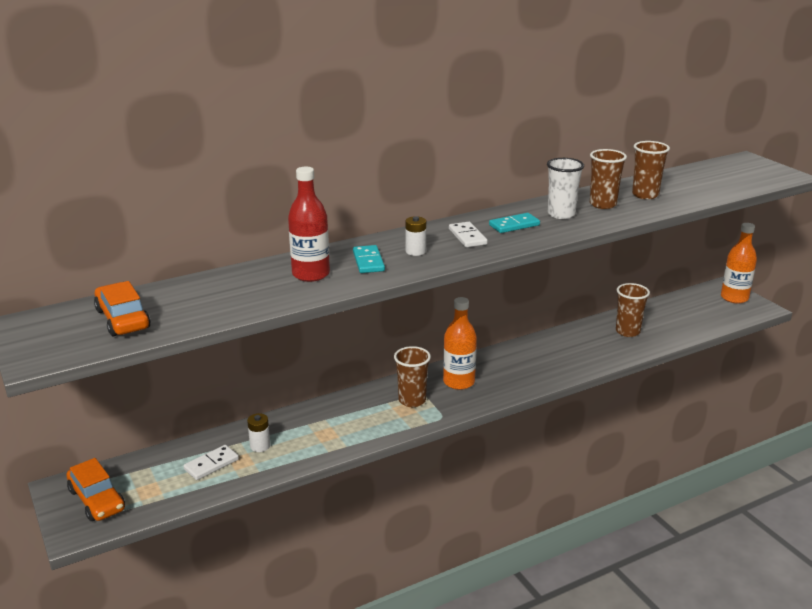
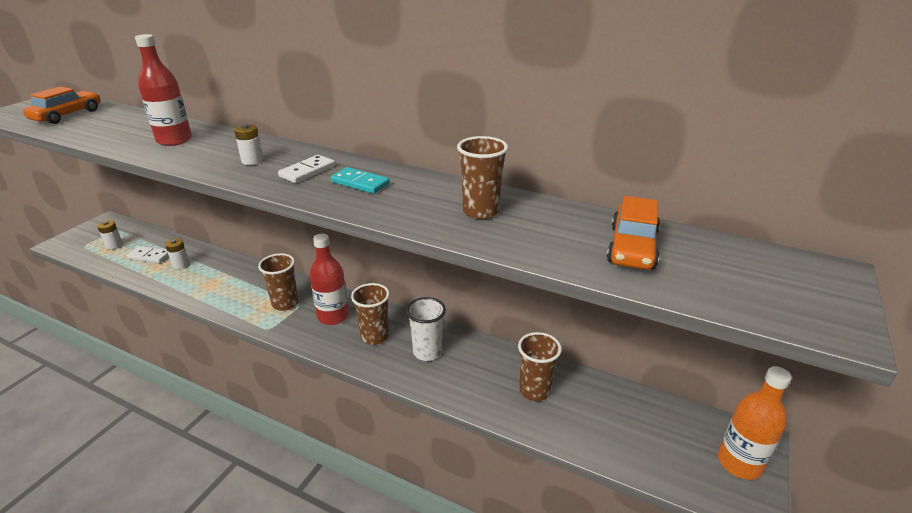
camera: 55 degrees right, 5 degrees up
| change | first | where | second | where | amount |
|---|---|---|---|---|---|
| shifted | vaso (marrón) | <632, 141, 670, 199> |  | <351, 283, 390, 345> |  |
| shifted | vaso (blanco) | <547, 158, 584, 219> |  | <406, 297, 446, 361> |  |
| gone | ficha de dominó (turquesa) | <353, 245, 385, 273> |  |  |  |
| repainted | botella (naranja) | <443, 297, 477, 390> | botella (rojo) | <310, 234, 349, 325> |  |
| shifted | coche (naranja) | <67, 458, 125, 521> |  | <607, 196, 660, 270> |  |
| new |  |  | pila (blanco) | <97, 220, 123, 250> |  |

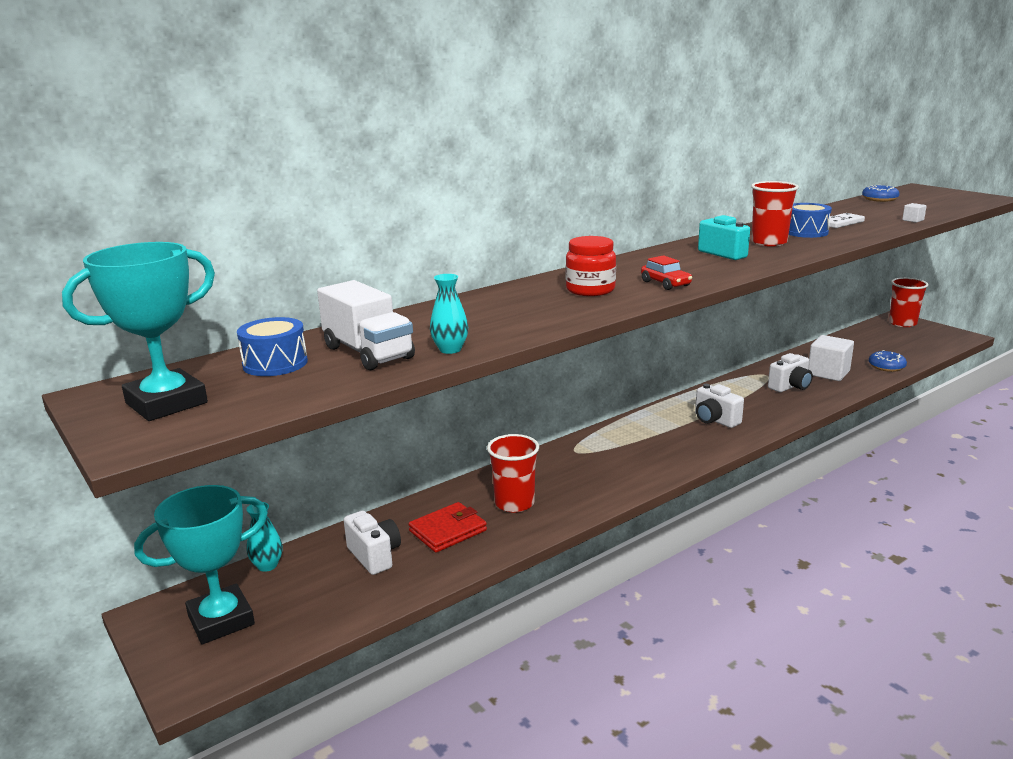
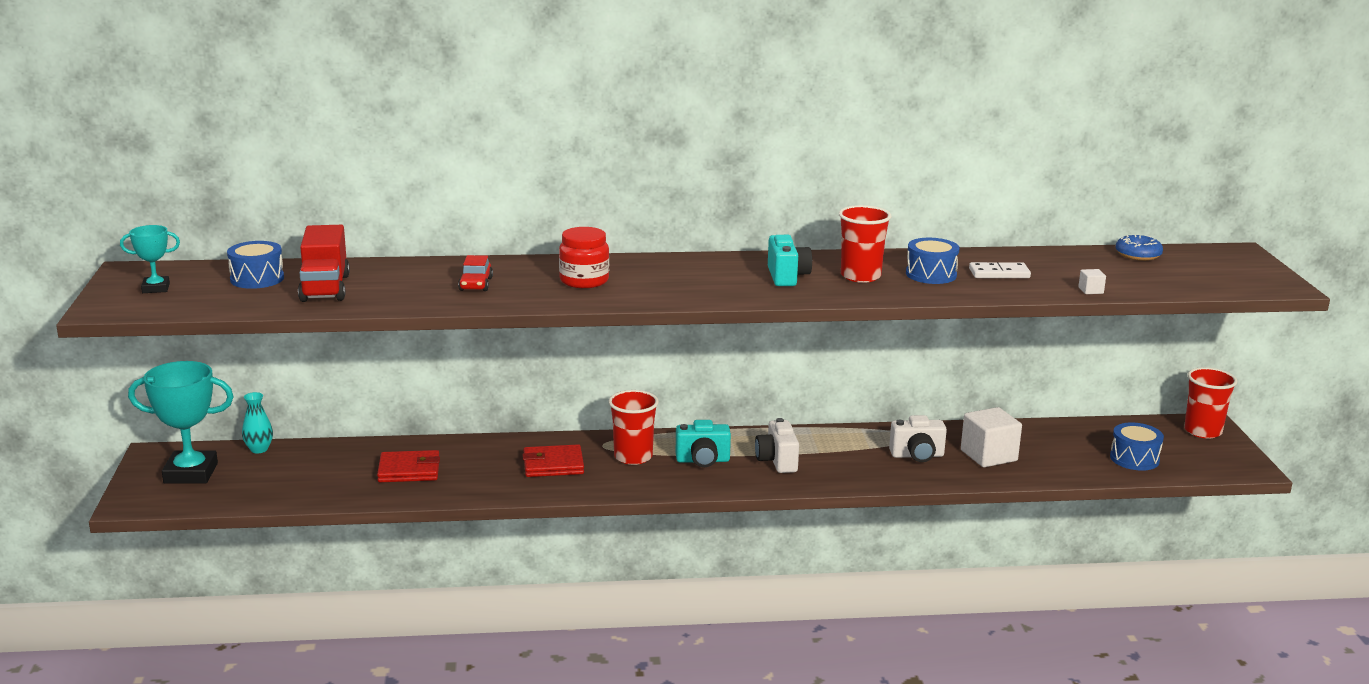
camera: 30 degrees right, 0 degrees up
| change | first | where | second | where | amount |
|---|---|---|---|---|---|
| scaled | trofeo (turquesa) | <62, 242, 215, 421> |  | <120, 225, 180, 293> | x0.53 |
| shifted | coche (rojo) | <641, 255, 692, 290> |  | <458, 255, 493, 291> |  |
| gone | florero (turquesa) | <430, 274, 468, 354> |  |  |  |
| repainted | camión (blanco) | <317, 280, 415, 370> | camión (rojo) | <298, 225, 350, 302> |  |
| gone | rosquilla (azul) | <869, 350, 907, 372> |  |  |  |
| shifted | vaso (rojo) | <487, 434, 539, 513> |  | <608, 390, 659, 465> |  |
| gone | cámara (blanco) | <344, 511, 401, 575> |  |  |  |
| new |  |  | cámara (turquesa) | <676, 420, 731, 467> |  |
| new |  |  | tambor (azul) | <1110, 422, 1164, 471> |  |
| new |  |  | cartera (rojo) | <522, 444, 584, 477> |  |

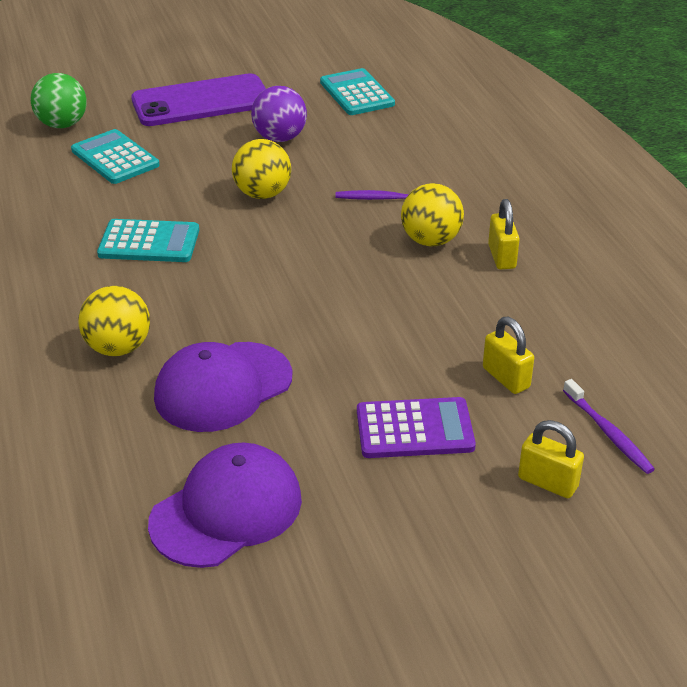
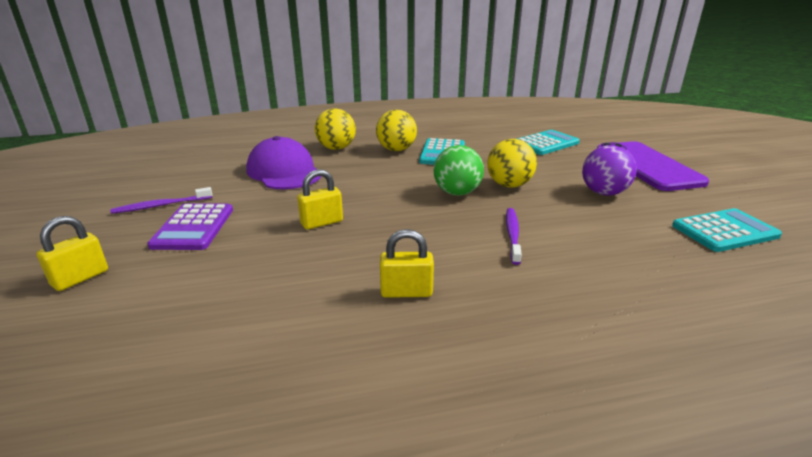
camera: 95 degrees right, 10 degrees down
| change | first | where | second | where | amount |
|---|---|---|---|---|---|
| shifted | pelota (verde) | <31, 73, 87, 128> |  | <433, 145, 484, 196> |  |
| shifted | pelota (amarillo) | <401, 183, 464, 247> |  | <376, 110, 417, 151> |  |
| shifted | candado (amarillo) | <483, 317, 534, 394> |  | <297, 169, 343, 230> |  |
| shifted | cepillo de dientes (morado) | <563, 379, 655, 474> |  | <110, 187, 213, 214> |  |
| gone | gorra (morado) | <148, 443, 302, 568> |  |  |  |

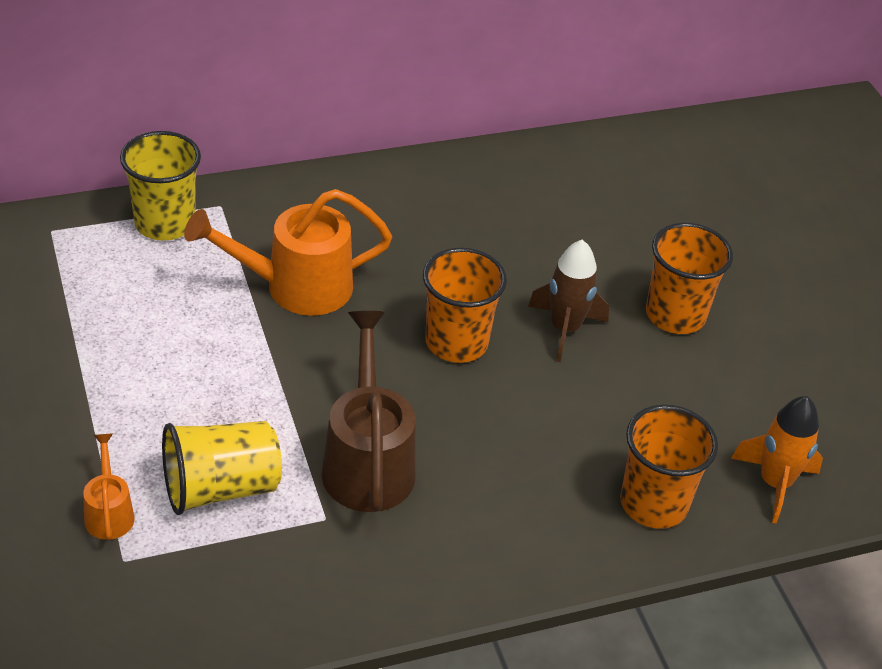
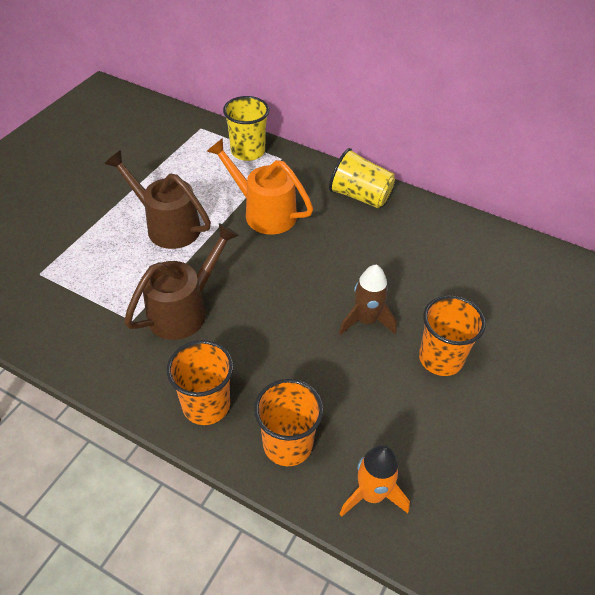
camera: 50 degrees right, 5 degrees up
| change | first | where | second | where | amount |
|---|---|---|---|---|---|
| shifted | vaso (naranja) | <423, 248, 507, 363> |  | <167, 340, 234, 425> |  |
| shifted | vaso (amarillo) | <162, 421, 282, 515> |  | <329, 148, 395, 208> |  |
| gone | regadera (naranja) | <83, 433, 135, 540> |  |  |  |
| new |  |  | regadera (marrón) | <104, 150, 211, 249> |  |

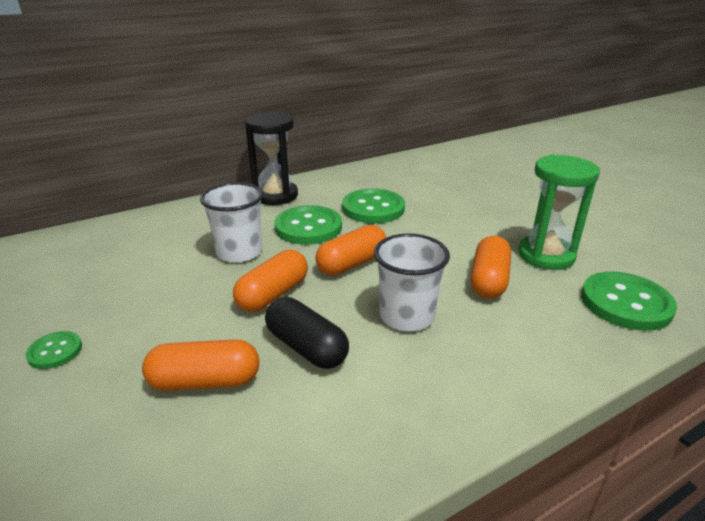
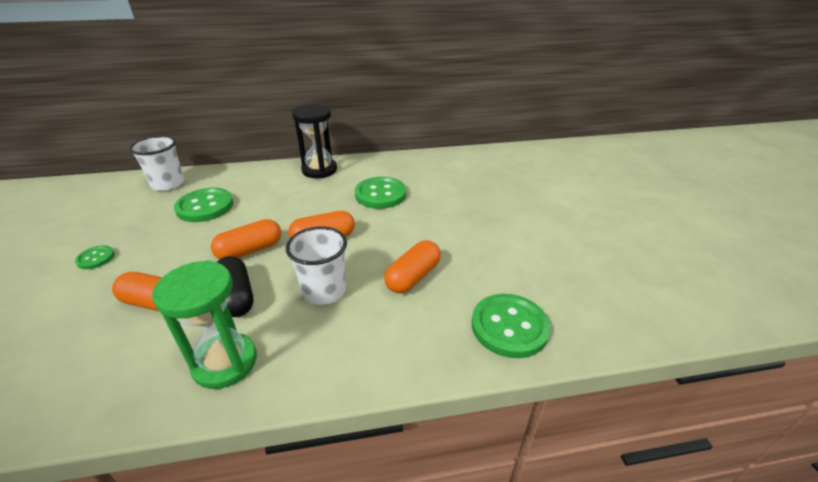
camera: 20 degrees right, 5 degrees up
| change | first | where | second | where | amount |
|---|---|---|---|---|---|
| shifted | reloj de arena (verde) | <518, 155, 600, 270> |  | <152, 260, 257, 389> |  |
| shifted | vaso (blanco) | <200, 182, 263, 263> |  | <129, 136, 185, 191> |  |
| shifted | botón (verde) | <274, 205, 342, 245> |  | <174, 188, 233, 222> |  |

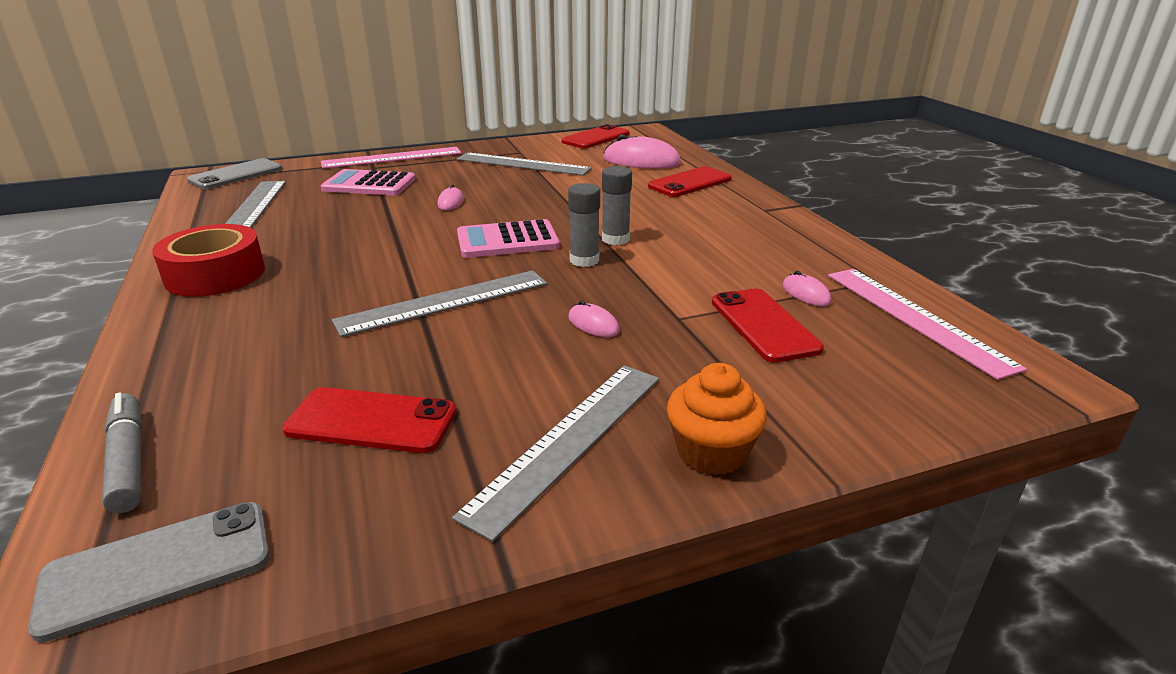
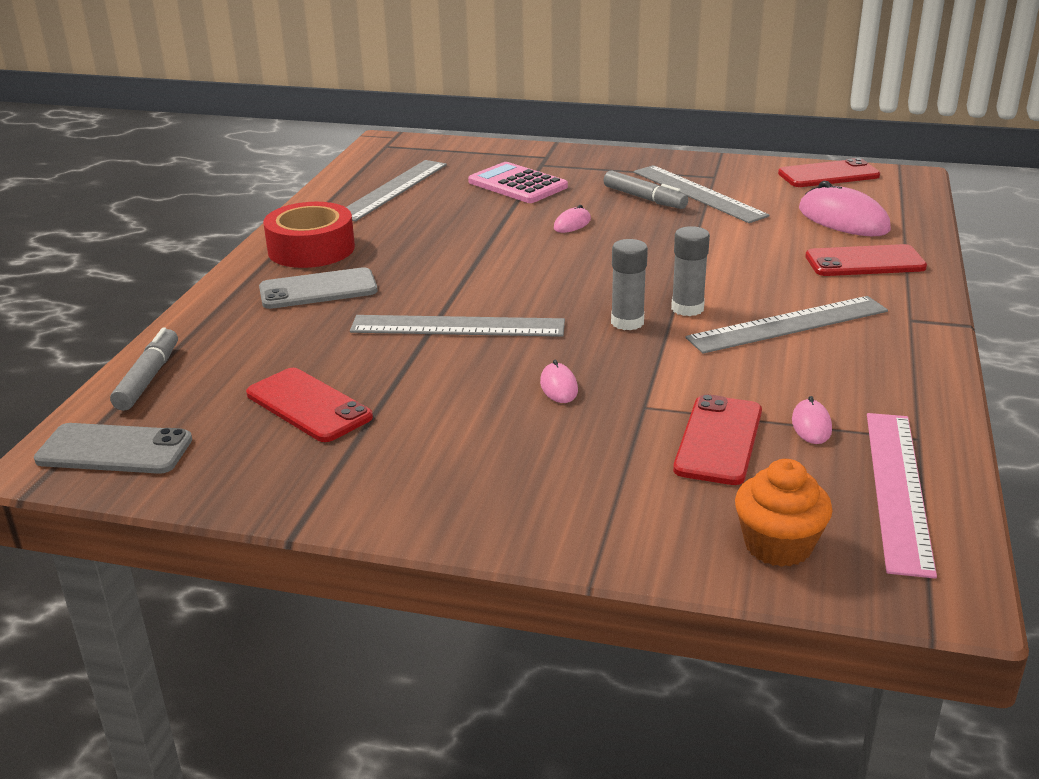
camera: 35 degrees right, 0 degrees up
| change | first | where | second | where | amount |
|---|---|---|---|---|---|
| gone | regla (rosa) | <321, 147, 462, 169> |  |  |  |
| shifted | móvil (gris) | <187, 158, 282, 189> |  | <259, 267, 378, 309> |  |
| gone | calculadora (rosa) | <457, 219, 560, 258> |  |  |  |
| shifted | magdalena (naranja) | <667, 363, 767, 475> |  | <735, 459, 832, 567> |  |
| shifted | regla (gris) | <452, 365, 659, 542> |  | <685, 296, 888, 354> |  |
| new |  |  | rotulador (gris) | <603, 171, 688, 209> |  |

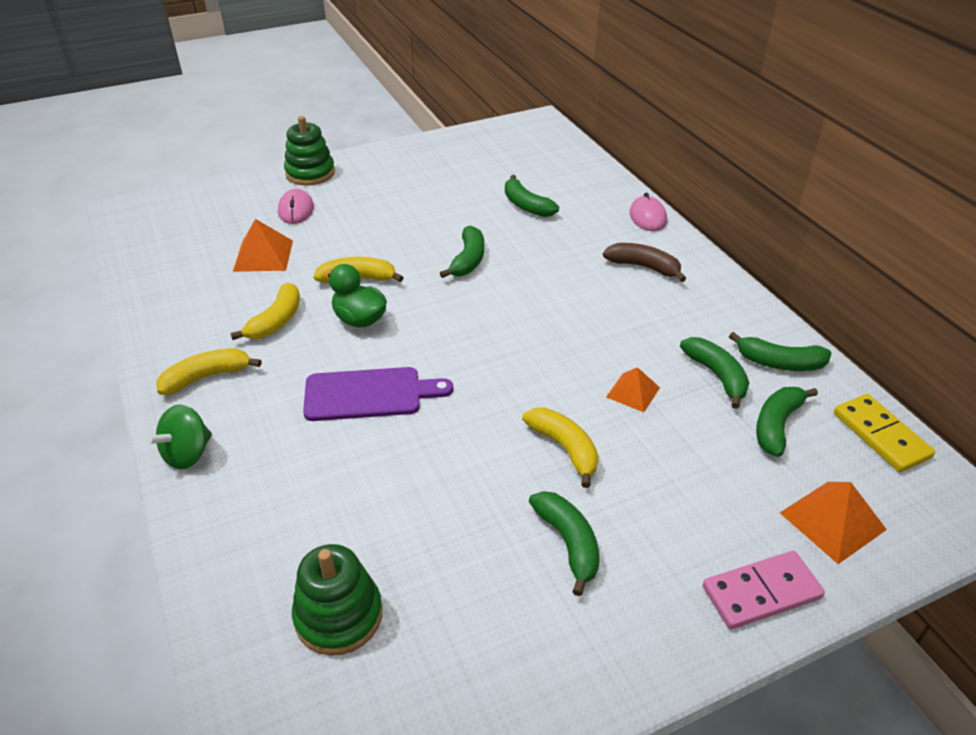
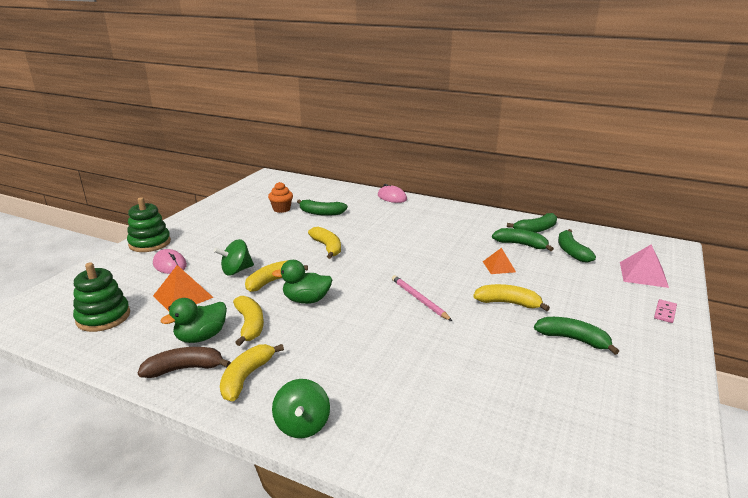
camera: 40 degrees left, 15 degrees down
| change | first | where | second | where | amount |
|---|---|---|---|---|---|
| repainted | plátano (verde) | <440, 225, 484, 278> | plátano (amarillo) | <308, 227, 341, 259> |  |
| shifted | plátano (marrón) | <603, 243, 686, 282> |  | <138, 347, 231, 378> |  |
| gone | tabla de cortar (morado) | <303, 367, 453, 421> |  |  |  |
| gone | ficha de dominó (amarillo) | <834, 394, 935, 472> |  |  |  |
| repainted | pirámide (naranja) | <780, 482, 887, 564> | pirámide (rosa) | <620, 244, 669, 288> |  |
| shifted | juguete apilable (verde) | <292, 544, 382, 656> |  | <73, 262, 130, 332> |  |
| scaled | ficha de dominó (rosa) | <703, 551, 825, 629> |  | <654, 299, 677, 323> | x0.55 |
| new |  |  | magdalena (naranja) | <268, 182, 293, 213> |  |
| new |  |  | peonza (verde) | <214, 239, 254, 275> |  |
| new |  |  | lápiz (rosa) | <392, 275, 452, 321> |  |
| new |  |  | pato (verde) | <160, 298, 227, 343> |  |

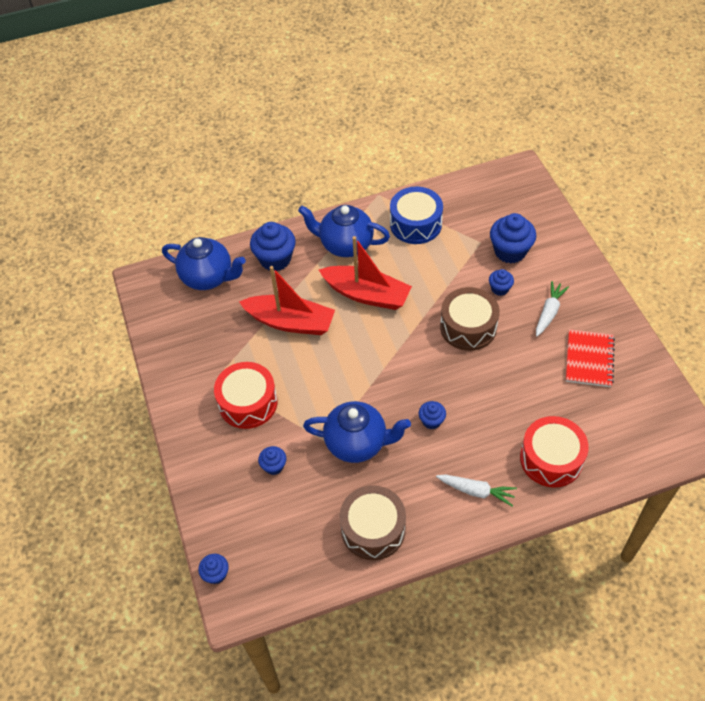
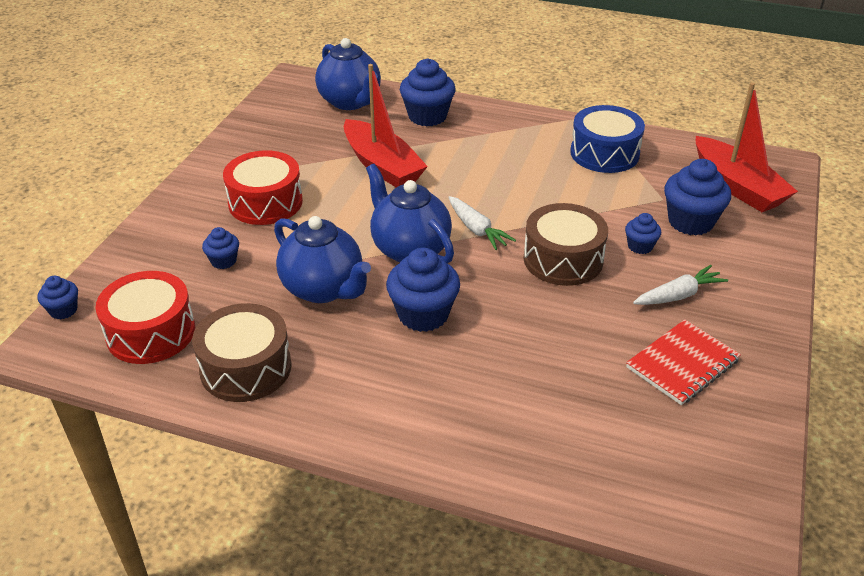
camera: 35 degrees right, 15 degrees down
| change | first | where | second | where | amount |
|---|---|---|---|---|---|
| shifted | tetera (azul) | <298, 205, 390, 257> |  | <366, 164, 454, 263> |  |
| shifted | barco (rojo) | <319, 236, 412, 310> |  | <696, 82, 798, 212> |  |
| scaled | magdalena (azul) | <419, 401, 446, 429> |  | <386, 248, 460, 332> | x1.87 |
| shifted | tambor (rojo) | <520, 416, 589, 488> |  | <95, 271, 195, 364> |  |
| shifted | zanahoria (blanco) | <436, 474, 517, 506> |  | <448, 196, 516, 250> |  |

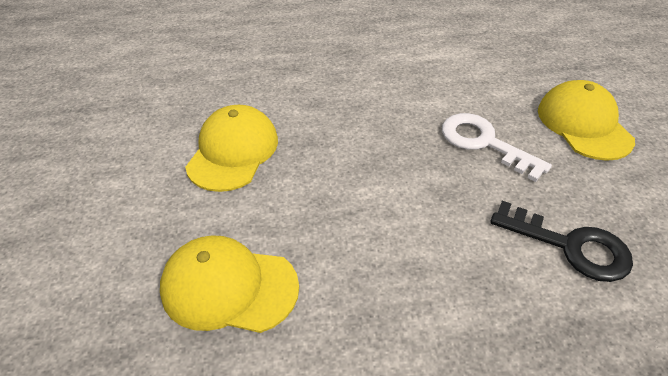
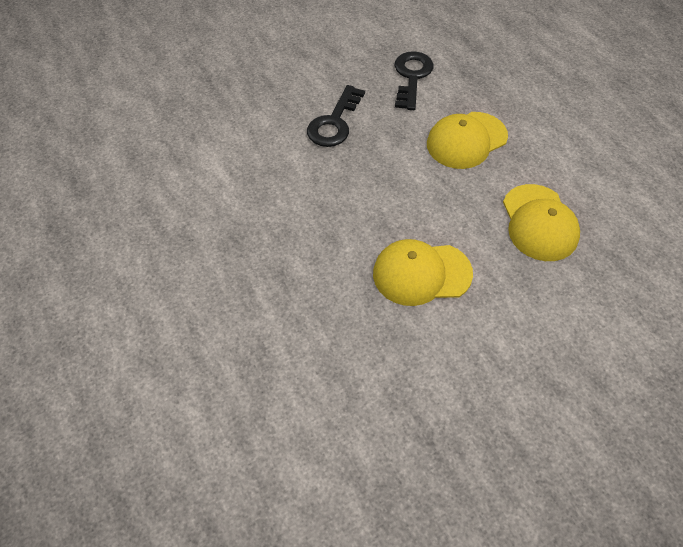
camera: 110 degrees left, 10 degrees up
| change | first | where | second | where | amount |
|---|---|---|---|---|---|
| shifted | gorra (amarillo) | <538, 80, 635, 161> |  | <427, 112, 508, 169> |  |
| repainted | llave (blanco) | <442, 113, 552, 182> | llave (negro) | <307, 85, 365, 147> |  |

